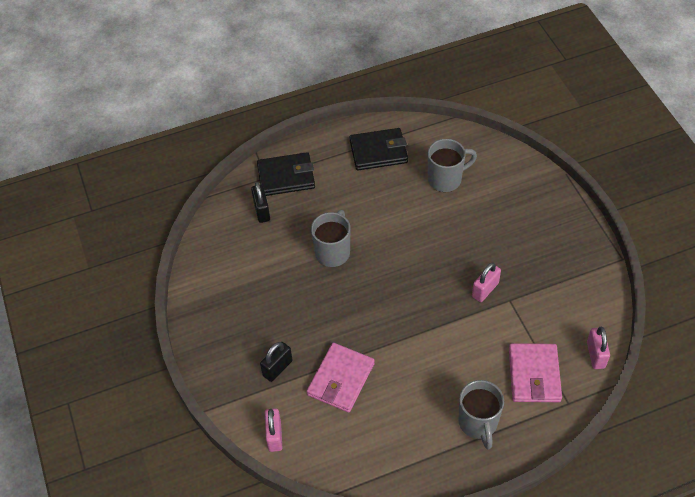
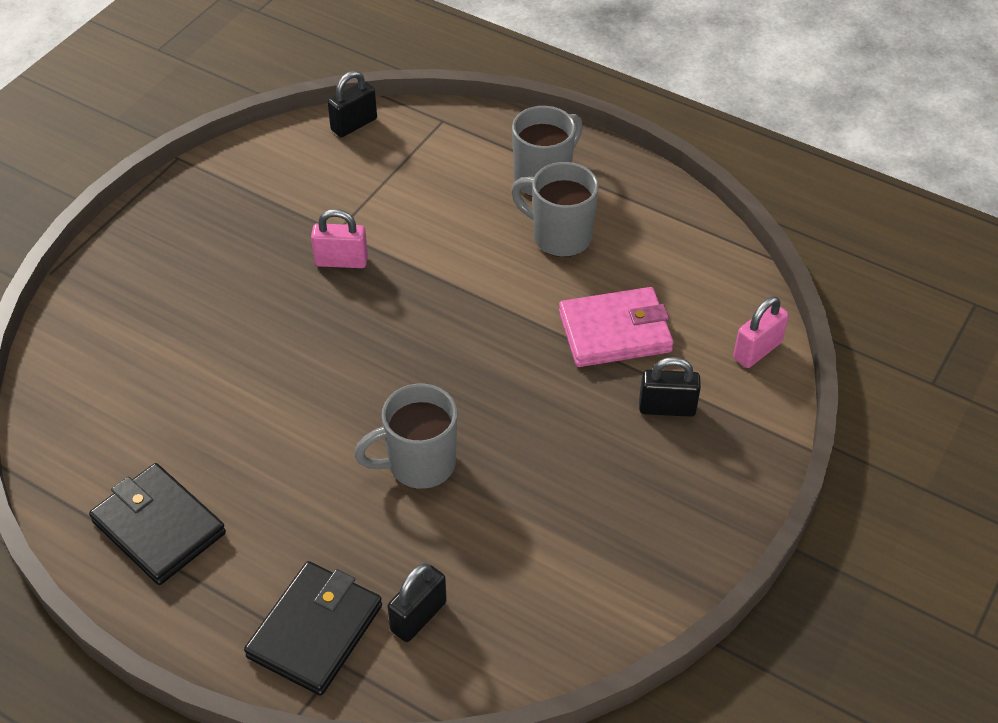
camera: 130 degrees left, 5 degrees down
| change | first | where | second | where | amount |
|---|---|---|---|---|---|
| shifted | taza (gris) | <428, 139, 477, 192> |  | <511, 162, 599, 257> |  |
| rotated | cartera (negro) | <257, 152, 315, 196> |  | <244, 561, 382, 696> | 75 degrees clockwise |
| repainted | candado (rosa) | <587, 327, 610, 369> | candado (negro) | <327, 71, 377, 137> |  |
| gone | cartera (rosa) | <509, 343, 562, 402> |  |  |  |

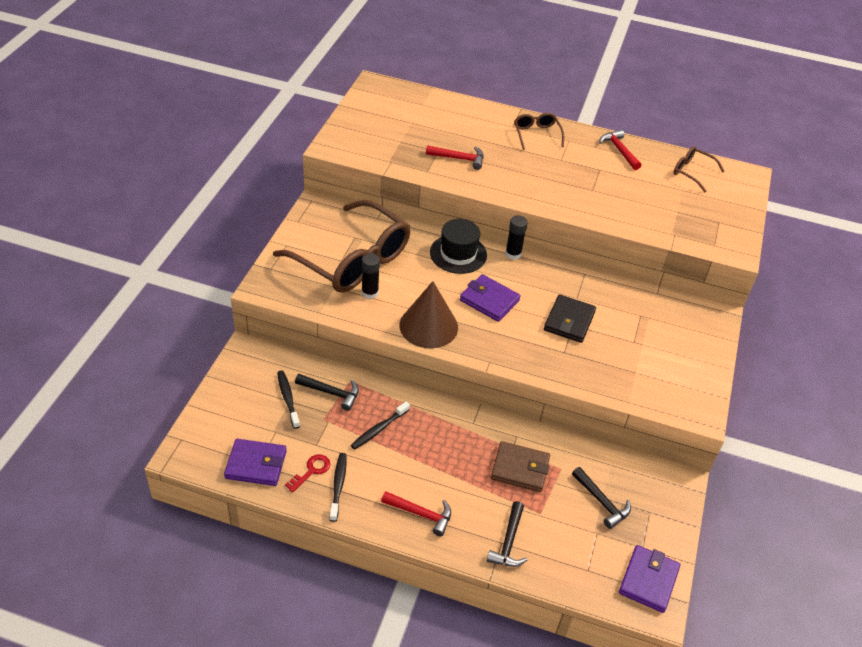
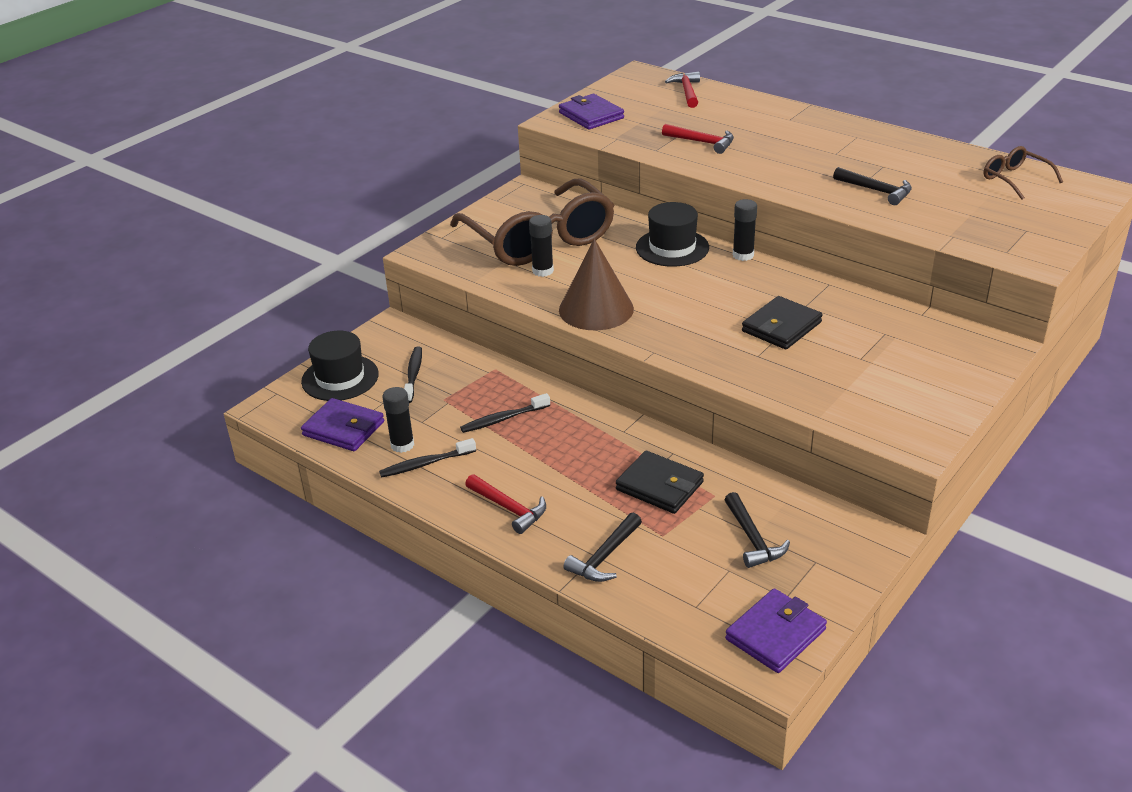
camera: 25 degrees right, 10 degrees down
| change | first | where | second | where | amount |
|---|---|---|---|---|---|
| gone | gafas (marrón) | <514, 113, 564, 150> |  |  |  |
| shifted | martillo (rojo) | <599, 129, 641, 170> |  | <665, 71, 700, 108> |  |
| shifted | cartera (morado) | <460, 274, 521, 322> |  | <559, 94, 624, 129> |  |
| shifted | martillo (negro) | <295, 374, 359, 411> |  | <833, 167, 912, 205> |  |
| repainted | cartera (marrón) | <491, 441, 550, 492> | cartera (negro) | <616, 451, 704, 514> |  |
| rotated | cepillo de dientes (negro) | <330, 453, 347, 522> |  | <379, 438, 476, 477> | 135 degrees counterclockwise |
| swapped | llave (rojo) | <285, 454, 330, 493> | barra de pegamento (negro) | <382, 387, 414, 453> |  |
| new |  |  | sombrero (negro) | <301, 331, 379, 401> |  |

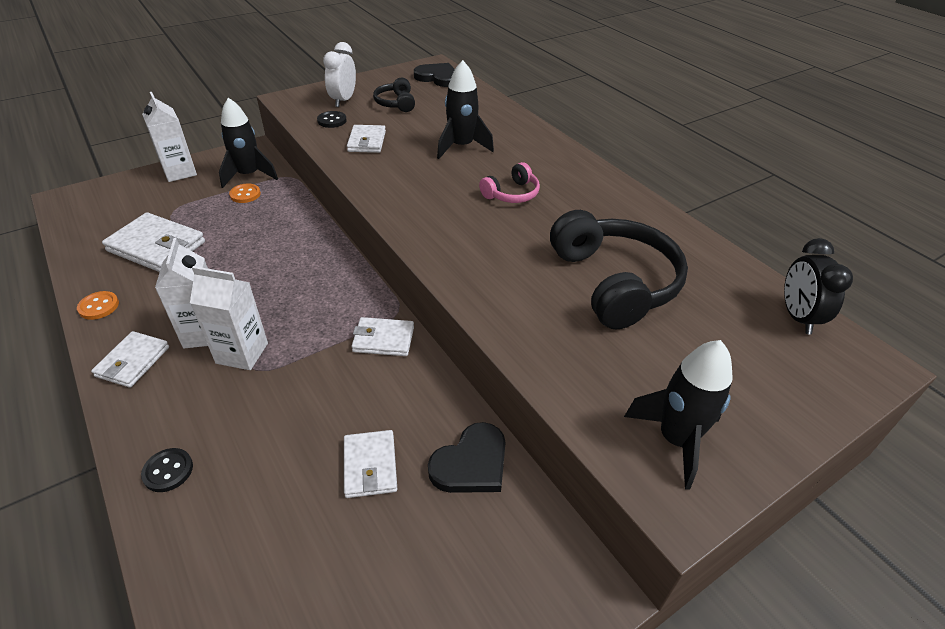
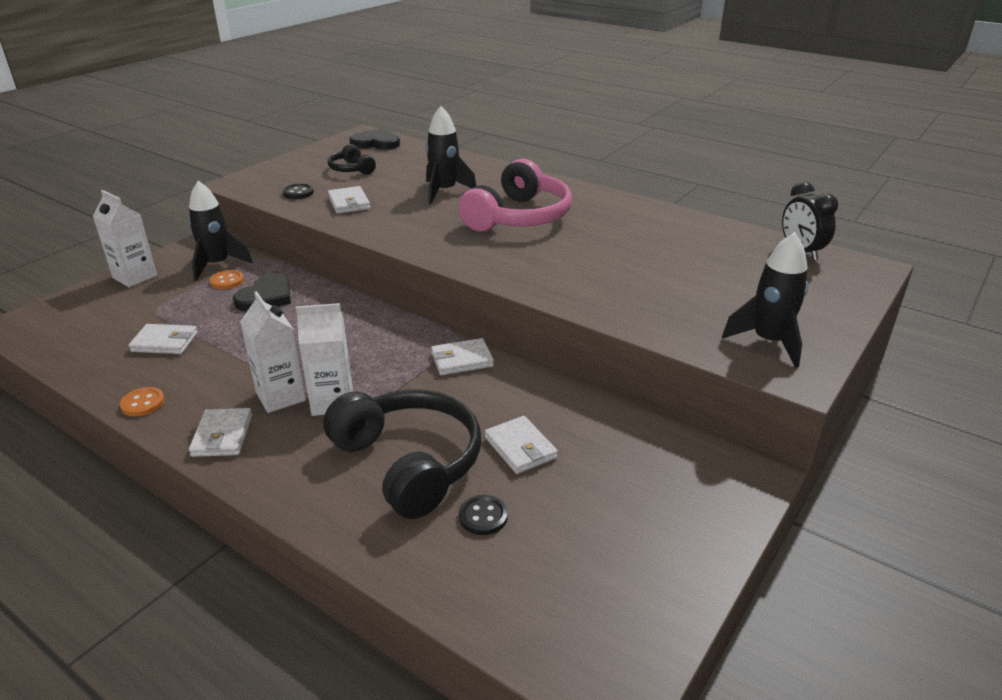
camera: 20 degrees left, 10 degrees down
| change | first | where | second | where | amount |
|---|---|---|---|---|---|
| gone | despertador (blanco) | <323, 42, 356, 107> |  |  |  |
| scaled | auriculares (rosa) | <479, 162, 540, 203> |  | <459, 159, 572, 232> | x2.01 |
| shifted | auriculares (negro) | <550, 210, 688, 329> |  | <323, 389, 481, 519> |  |
| scaled | cartera (blanco) | <102, 212, 205, 272> |  | <129, 324, 198, 354> | x0.62 |
| shifted | corazón (negro) | <428, 422, 506, 493> |  | <233, 273, 291, 312> |  |
| shifted | botón (negro) | <141, 448, 193, 492> |  | <459, 495, 508, 535> |  |

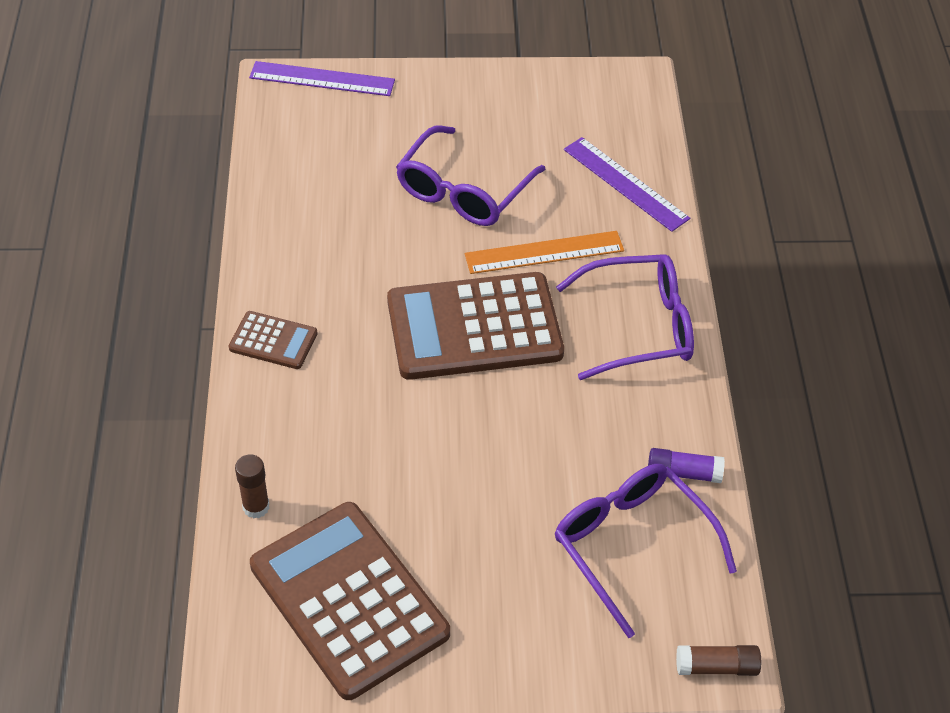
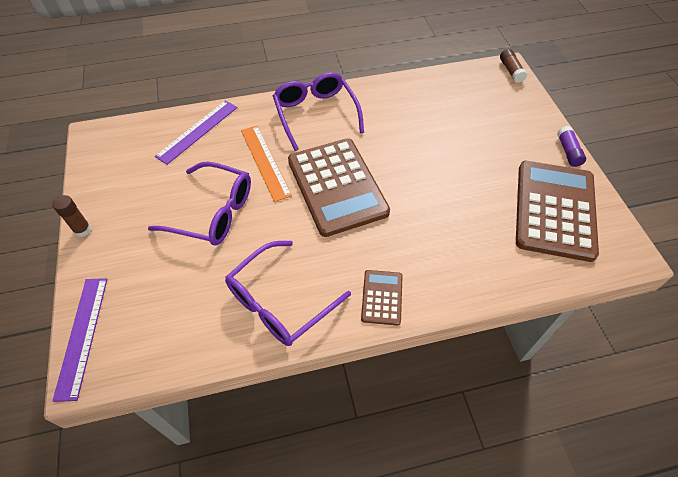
camera: 100 degrees left, 5 degrees up
| change | first | where | second | where | amount |
|---|---|---|---|---|---|
| shifted | barra de pegamento (morado) | <648, 448, 725, 483> |  | <557, 126, 586, 167> |  |
| shifted | barra de pegamento (marrón) | <235, 454, 270, 519> |  | <52, 195, 91, 237> |  |
| shifted | gafas (morado) | <555, 464, 737, 638> |  | <225, 241, 351, 346> |  |
| rotated | calculadora (marrón) | <250, 502, 450, 700> |  | <516, 161, 599, 262> | 150 degrees clockwise |

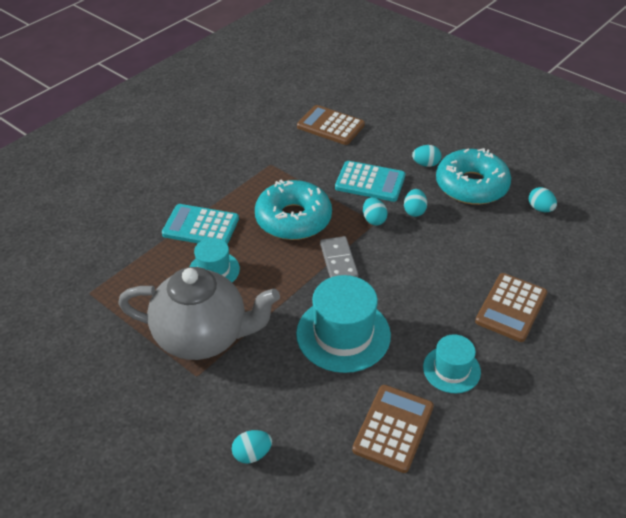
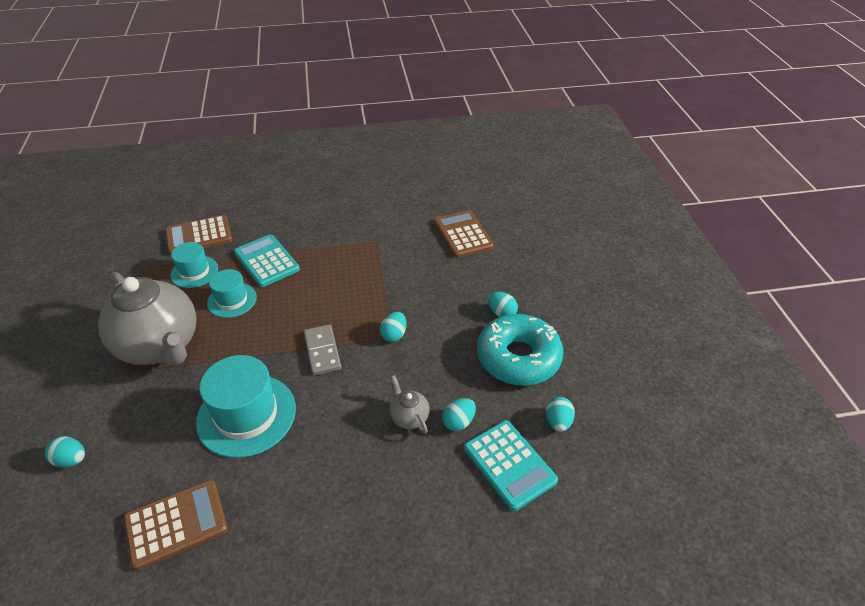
camera: 40 degrees right, 0 degrees up
| change | first | where | second | where | amount |
|---|---|---|---|---|---|
| shifted | calculadora (turquesa) | <335, 161, 405, 202> |  | <464, 420, 558, 511> |  |
| gone | rosquilla (turquesa) | <255, 180, 332, 240> |  |  |  |
| shifted | huevo (turquesa) | <404, 189, 427, 217> |  | <442, 398, 476, 431> |  |
| rotated | ficha de dominó (gris) | <320, 236, 358, 278> |  | <304, 325, 341, 375> | 45 degrees counterclockwise |
| shifted | calculadora (marrón) | <475, 273, 547, 342> |  | <165, 215, 232, 255> |  |
| shifted | sombrero (turquesa) | <423, 334, 481, 393> |  | <170, 242, 218, 288> |  |
| new |  |  | tetera (gris) | <390, 376, 430, 434> |  |

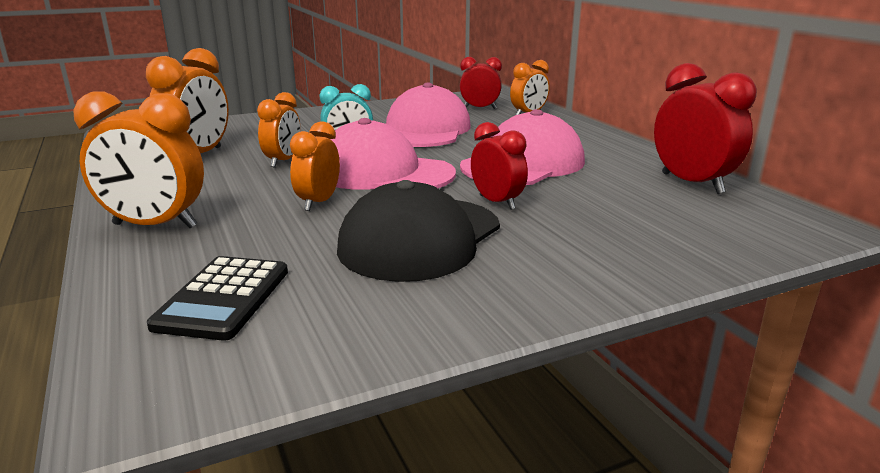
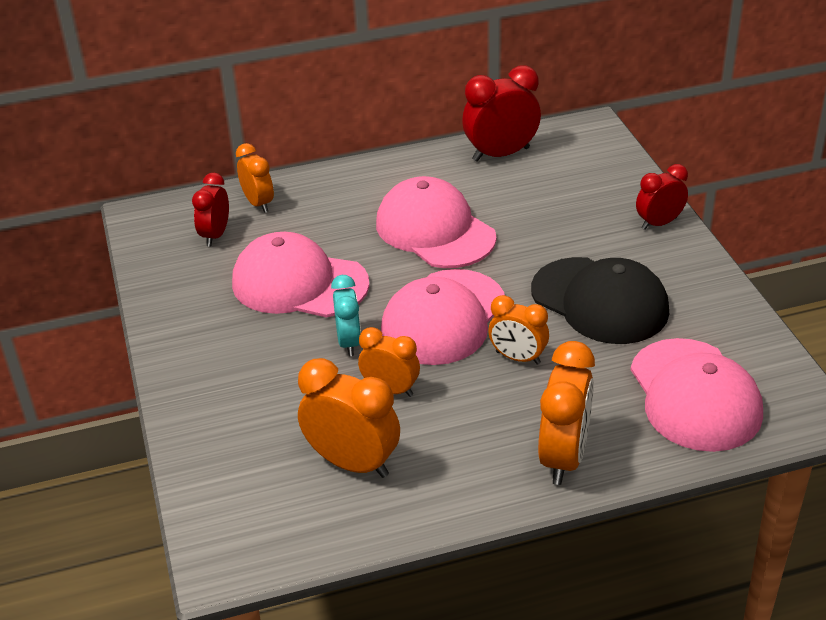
camera: 80 degrees left, 15 degrees up
| change | first | where | second | where | amount |
|---|---|---|---|---|---|
| shifted | despertador (rojo) | <471, 122, 528, 210> |  | <636, 164, 688, 230> |  |
| swapped | calculadora (negro) | <147, 256, 288, 341> | gorra (rosa) | <630, 338, 763, 452> |  |

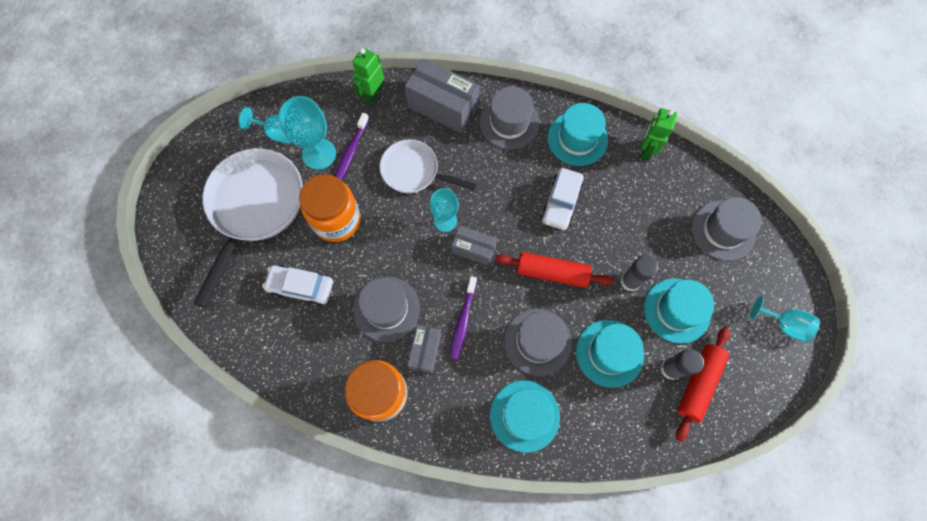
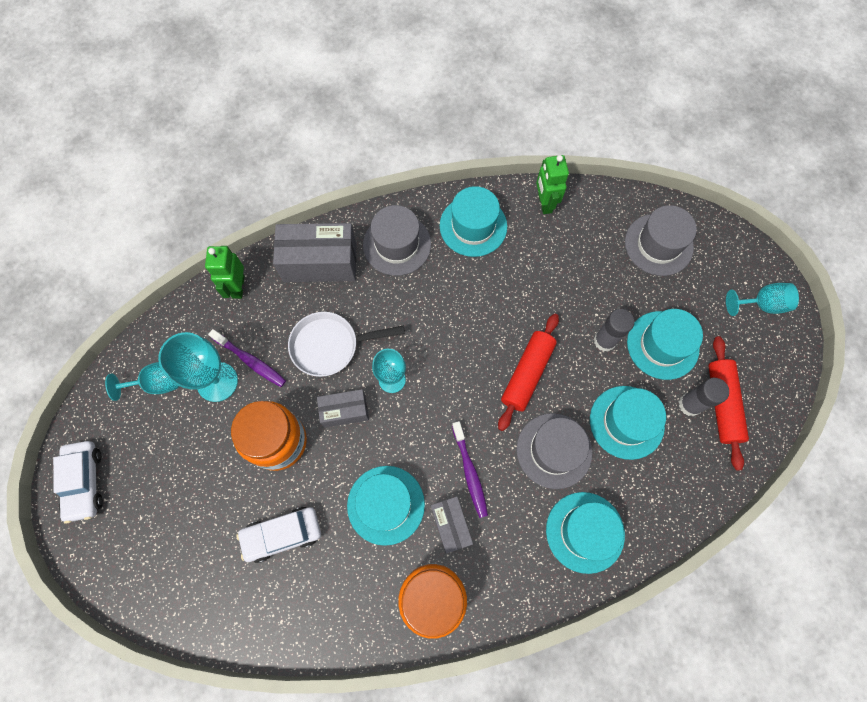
camera: 30 degrees left, 0 degrees up
| change | first | where | second | where | amount |
|---|---|---|---|---|---|
| rotated | cepillo de dientes (morado) | <335, 113, 369, 180> |  | <208, 329, 286, 387> | 45 degrees counterclockwise |
| gone | sartén (blanco) | <194, 148, 303, 308> |  |  |  |
| shifted | coche (blanco) | <541, 168, 584, 230> |  | <53, 441, 103, 524> |  |
| shifted | caja (gris) | <452, 226, 497, 266> |  | <317, 389, 369, 428> |  |
| rotated | rodillo (rojo) | <495, 252, 614, 288> |  | <498, 314, 559, 431> | 45 degrees counterclockwise |
| repainted | sombrero (gris) | <353, 277, 420, 342> | sombrero (turquesa) | <347, 466, 425, 546> |  |

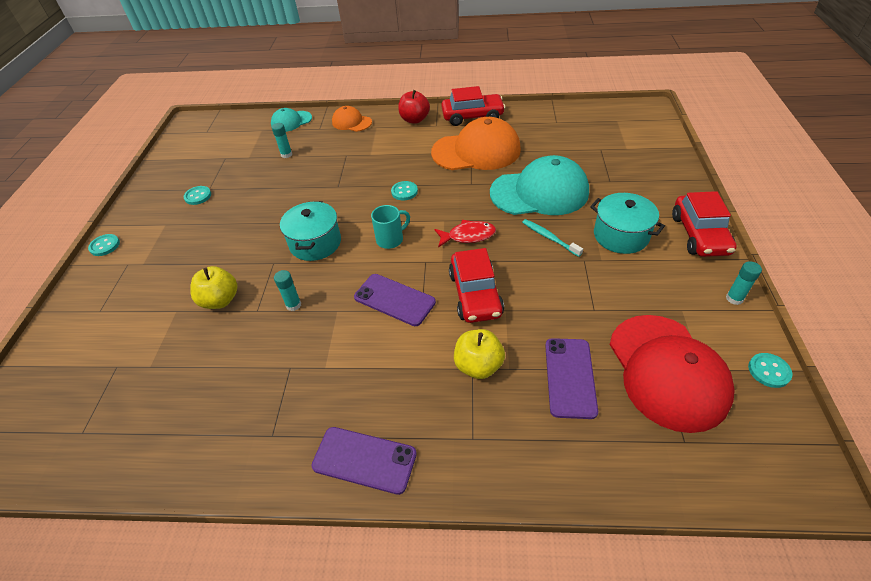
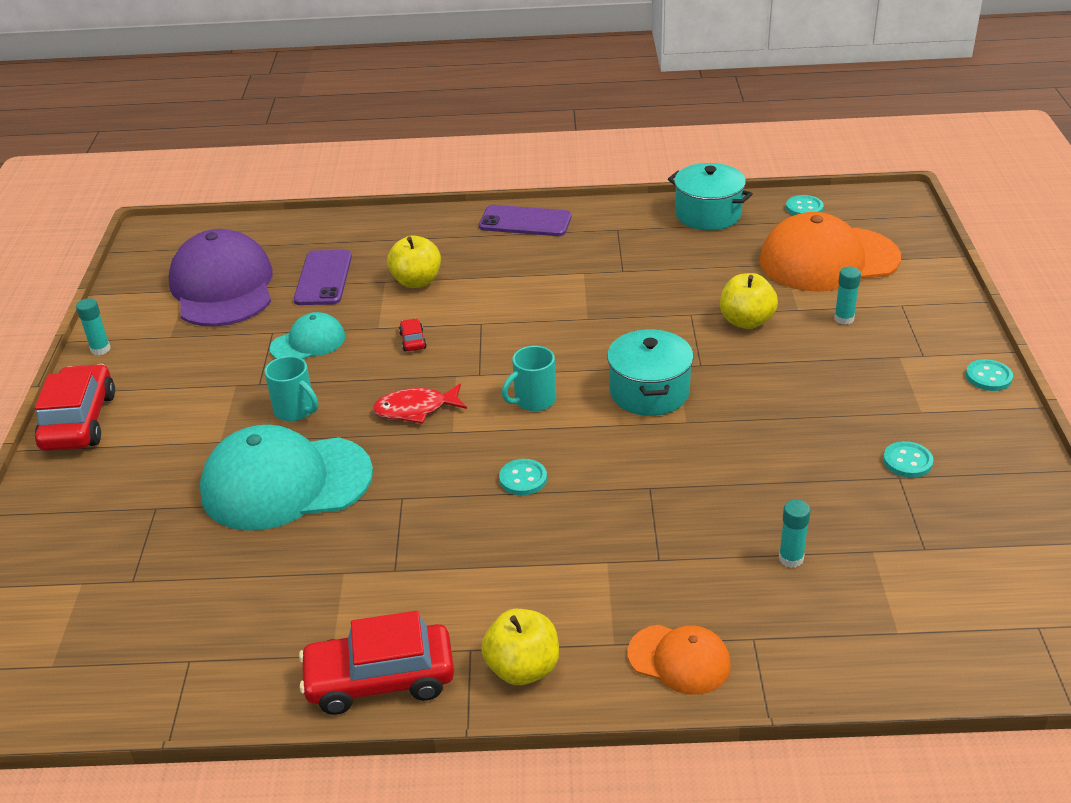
camera: 175 degrees right, 10 degrees down
| change | first | where | second | where | amount |
|---|---|---|---|---|---|
| repainted | manzana (rojo) | <398, 90, 430, 124> | manzana (amarillo) | <481, 609, 559, 685> |  |
| shifted | gorra (turquesa) | <271, 108, 312, 132> |  | <270, 312, 345, 359> |  |
| shifted | gorra (naranja) | <431, 117, 521, 170> |  | <759, 212, 901, 292> |  |
| shifted | olla (turquesa) | <590, 193, 665, 254> |  | <668, 163, 753, 230> |  |
| swapped | cepillo de dientes (turquesa) | <522, 219, 583, 257> | taza (turquesa) | <264, 356, 318, 421> |  |
| scaled | coche (rojo) | <449, 248, 504, 323> |  | <399, 318, 427, 351> | x0.42 |
| shifted | barra de pegamento (turquesa) | <274, 270, 301, 311> |  | <834, 266, 861, 325> |  |
| gone | móvil (morado) | <354, 274, 436, 326> |  |  |  |
| repainted | gorra (rojo) | <610, 315, 735, 433> | gorra (morado) | <168, 229, 273, 327> |  |
| shifted | botón (turquesa) | <748, 353, 793, 388> |  | <786, 195, 823, 215> |  |

